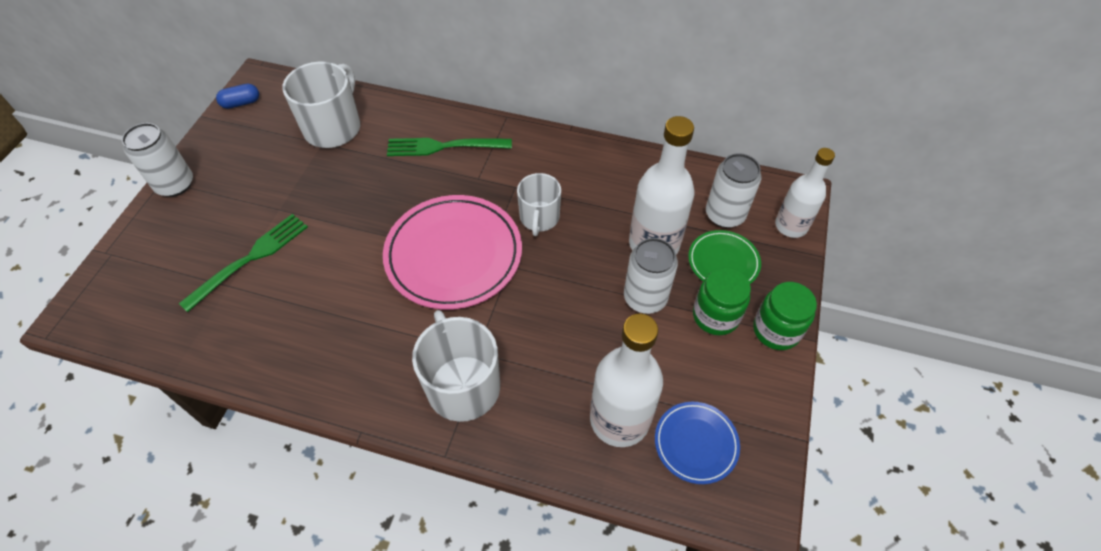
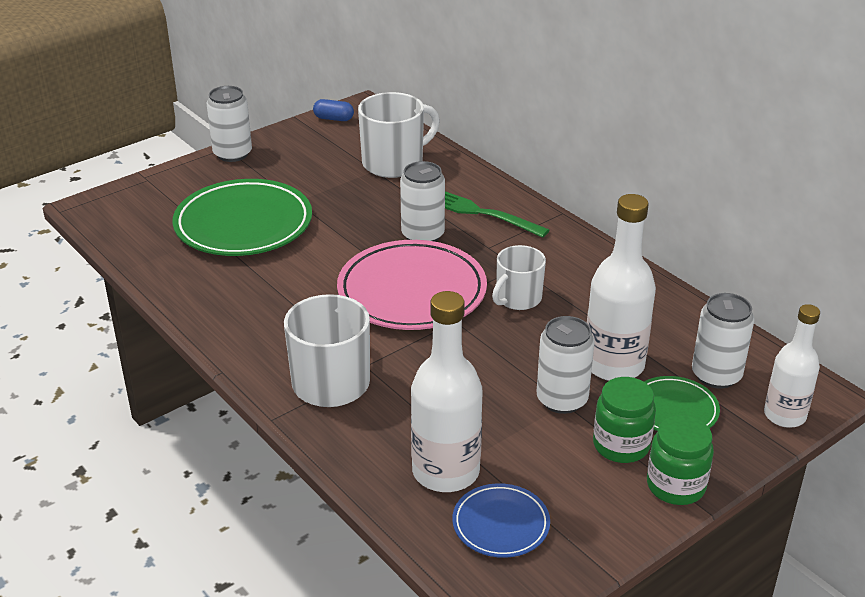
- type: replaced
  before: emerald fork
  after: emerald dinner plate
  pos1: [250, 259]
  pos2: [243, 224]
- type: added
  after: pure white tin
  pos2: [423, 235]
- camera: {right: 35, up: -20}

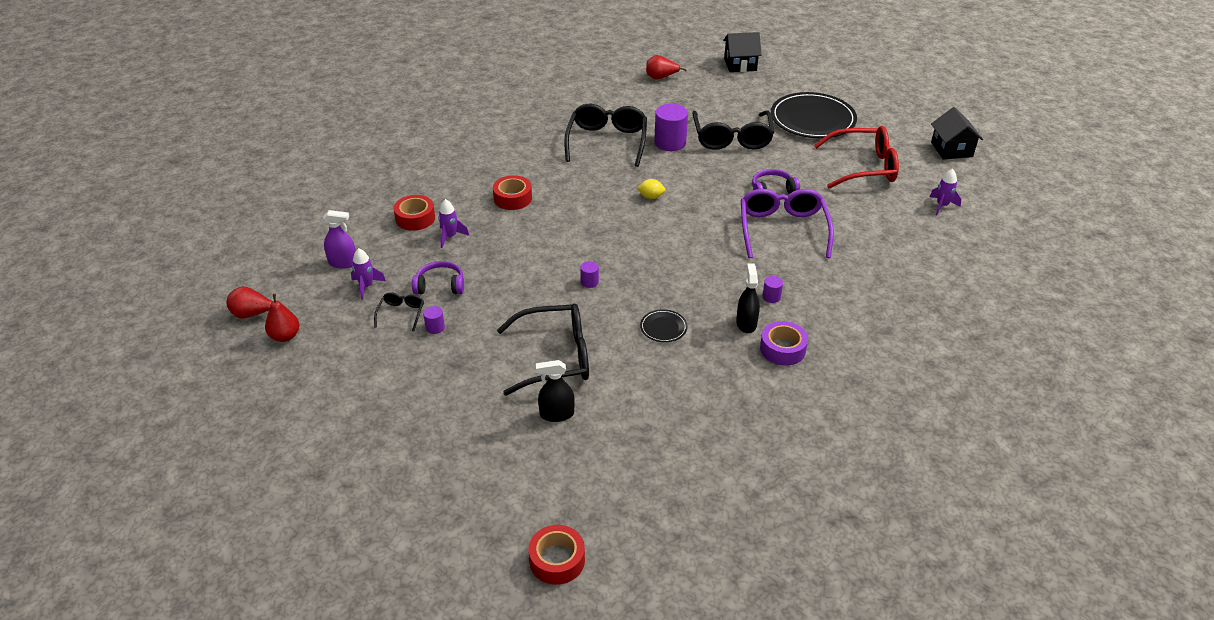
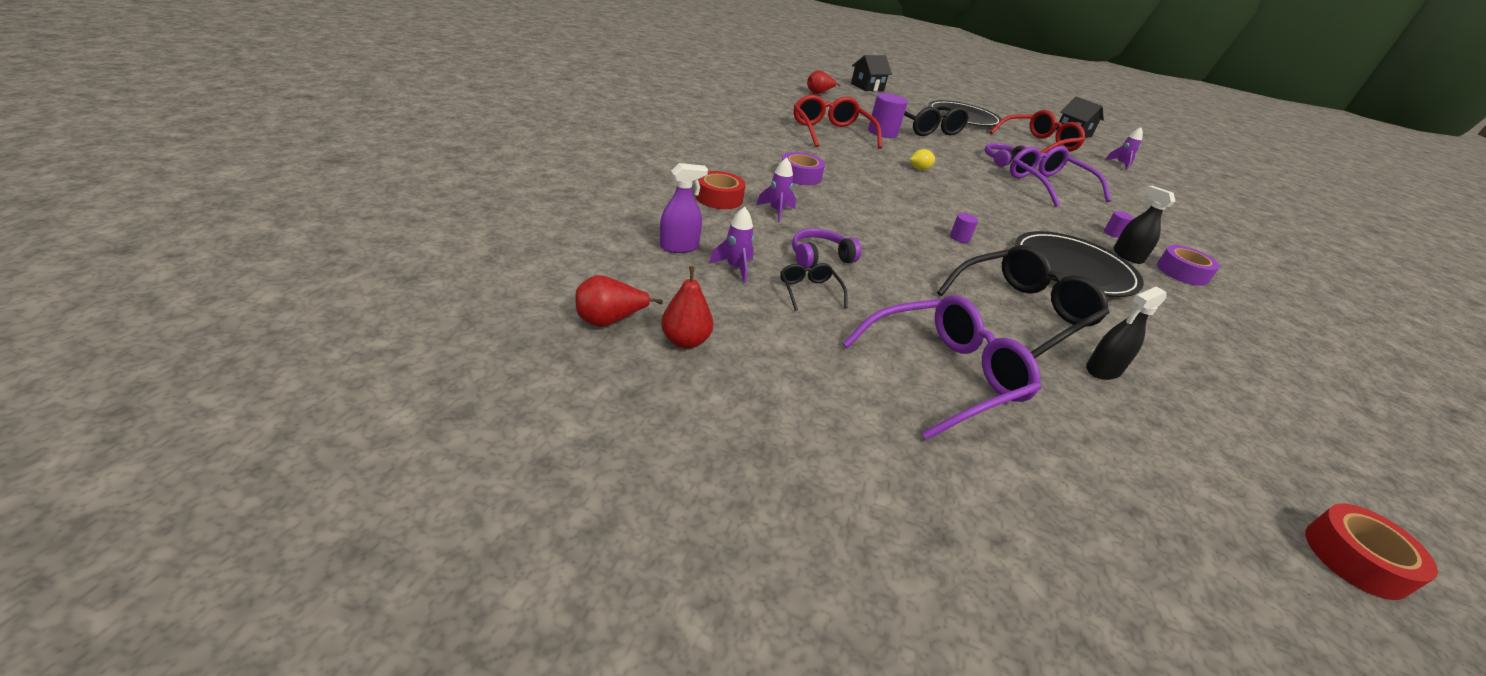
- type: recoloured
  before: scarlet sticky tape
  after: royal purple sticky tape
  pos1: [513, 198]
  pos2: [800, 176]
- type: recoloured
  before: ebony eyeglasses
  after: scarlet eyeglasses
  pos1: [607, 141]
  pos2: [831, 133]
- type: added
  after: royal purple eyeglasses
  pos2: [944, 374]
- type: resized
  before: ebony dinner plate
  pos1: [663, 327]
  pos2: [1073, 268]
  scale: 2.32
- type: removed
  before: royal purple cylinder
  pos1: [435, 327]
- camera: {right: -30, up: -5}

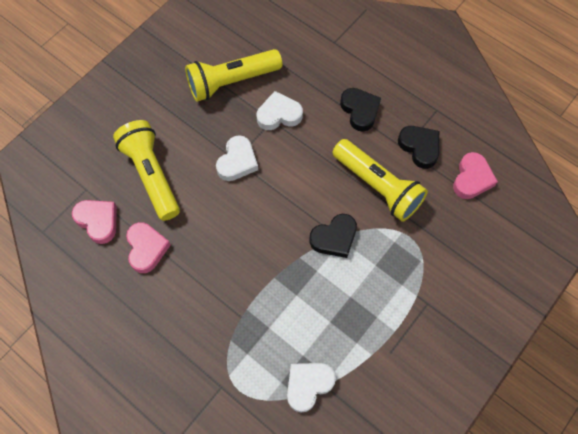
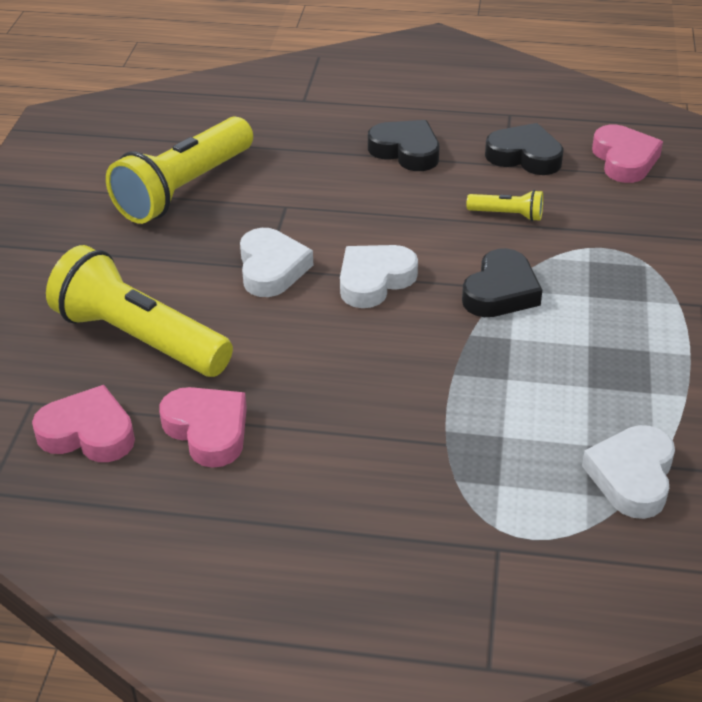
- type: moved
  before: pure white heart shape
  pos1: [279, 114]
  pos2: [374, 280]
- type: resized
  before: bright yellow pocket torch
  pos1: [377, 186]
  pos2: [507, 215]
  scale: 0.44
- camera: {right: -30, up: -25}

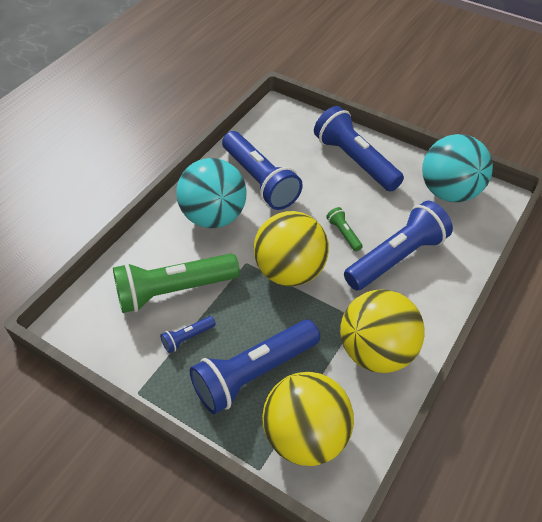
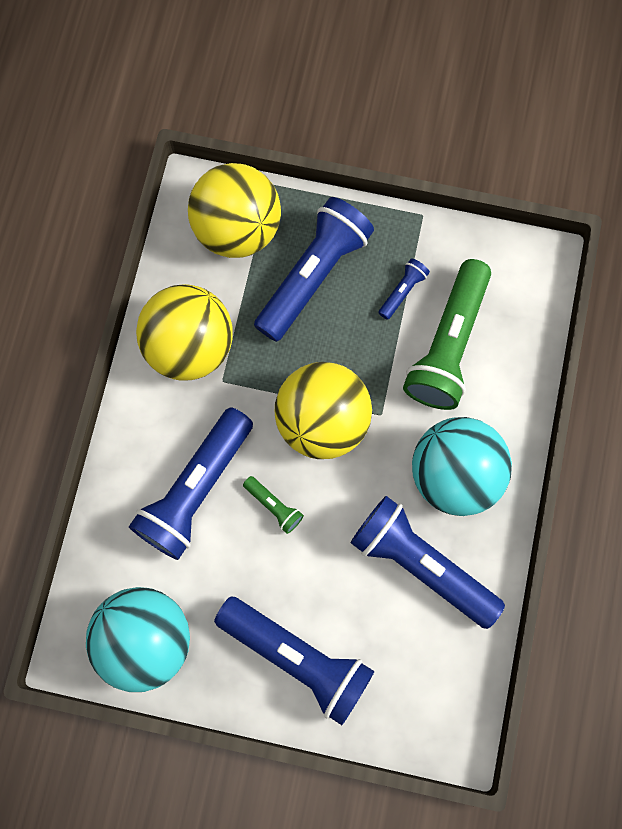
- type: turned
  before: emerald pocket torch
  pos1: [174, 291]
  pos2: [448, 345]
  turn: 150
- camera: {right: 160, up: 25}

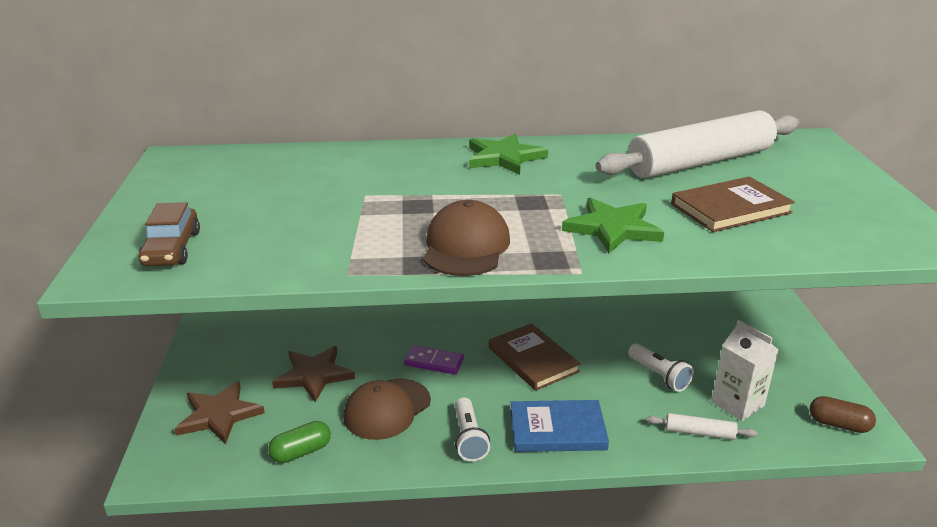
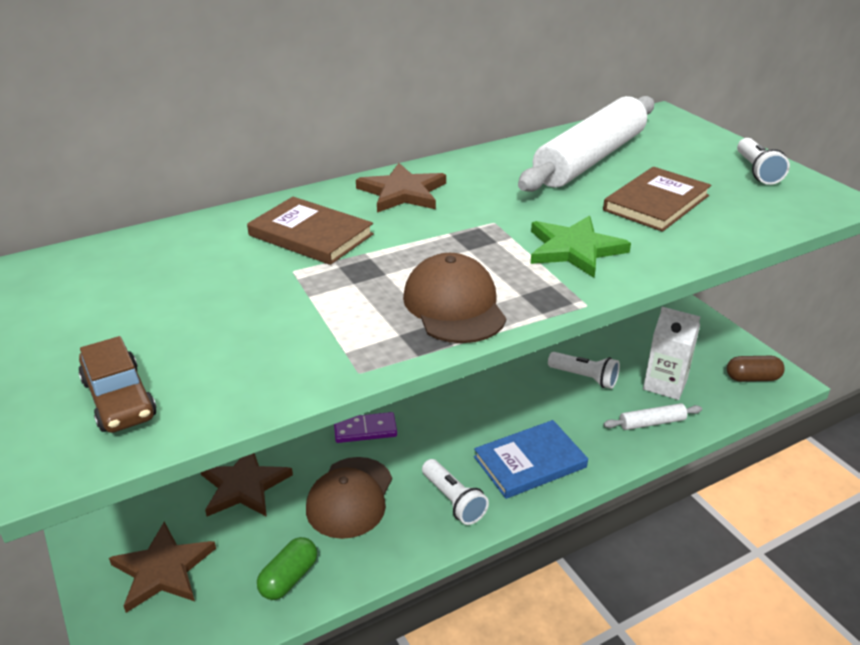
- type: moved
  before: brown book
  pos1: [533, 359]
  pos2: [310, 235]
- type: recoloured
  before: emerald star
  after: brown star
  pos1: [504, 157]
  pos2: [402, 192]
- type: added
  after: pure white pocket torch
  pos2: [757, 171]
- camera: {right: -25, up: 5}

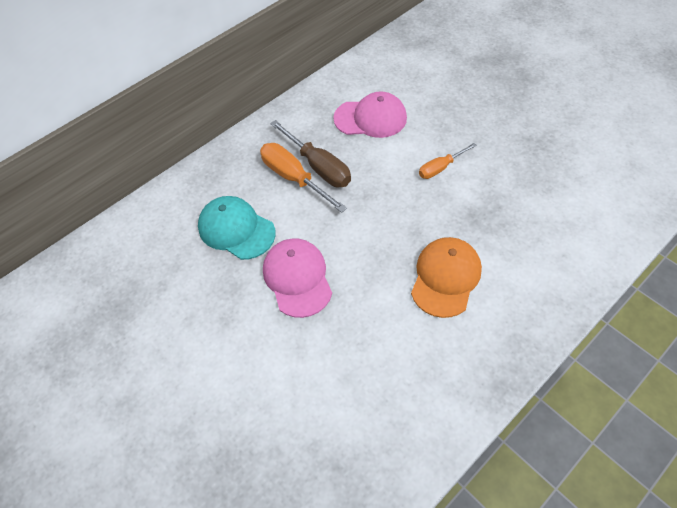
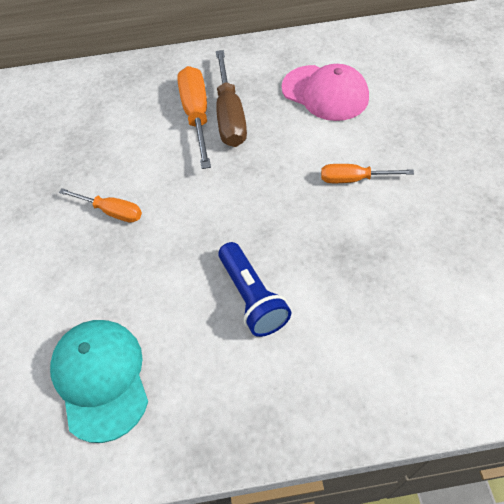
- type: moved
  before: turquoise peaked cap
  pos1: [236, 229]
  pos2: [101, 378]
- type: replaced
  before: rose-pink peaked cap
  after: bright orange hand screwdriver
  pos1: [297, 278]
  pos2: [112, 211]
- type: replaced
  before: bright orange peaked cap
  after: cobalt pocket torch
  pos1: [445, 278]
  pos2: [252, 298]
- camera: {right: 35, up: 0}

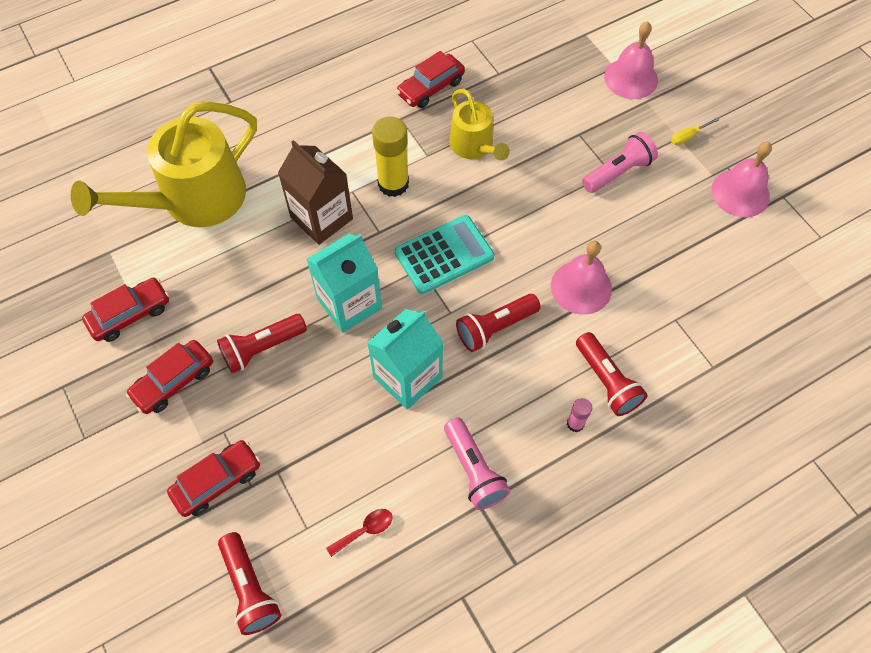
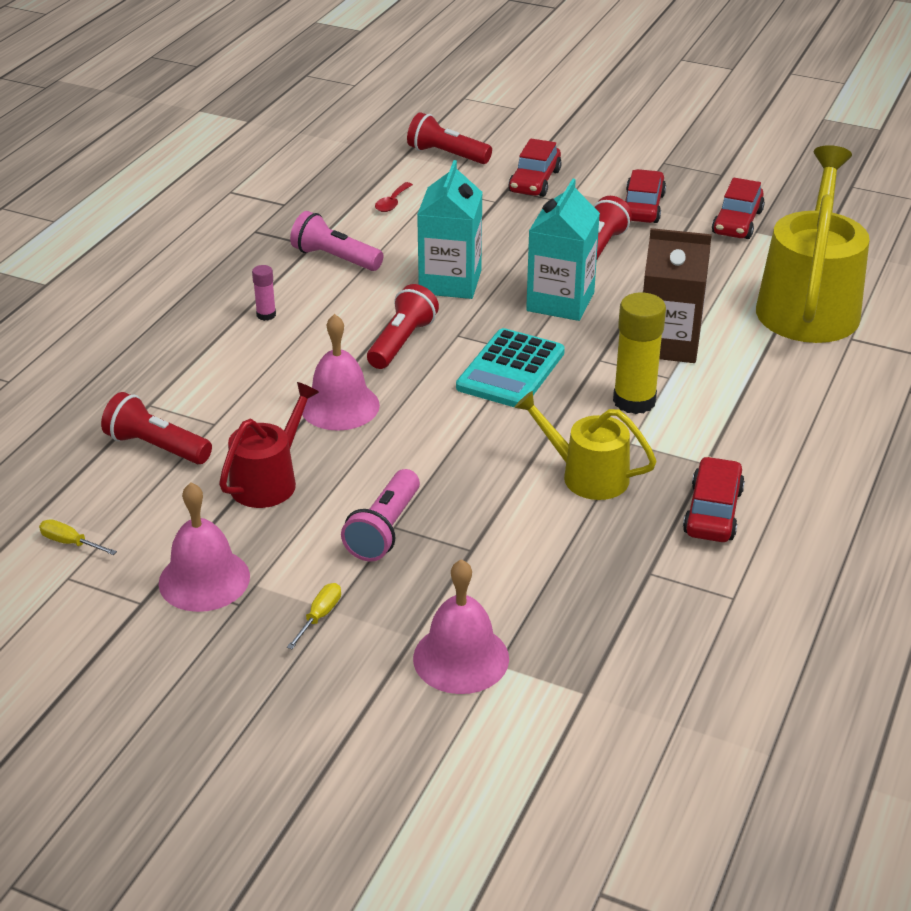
- type: added
  after: bright yellow hand screwdriver
  pos2: [70, 543]
- type: moved
  before: scarlet pocket torch
  pos1: [606, 381]
  pos2: [156, 447]
- type: added
  after: scarlet watering can
  pos2: [268, 481]
- camera: {right: 145, up: -25}

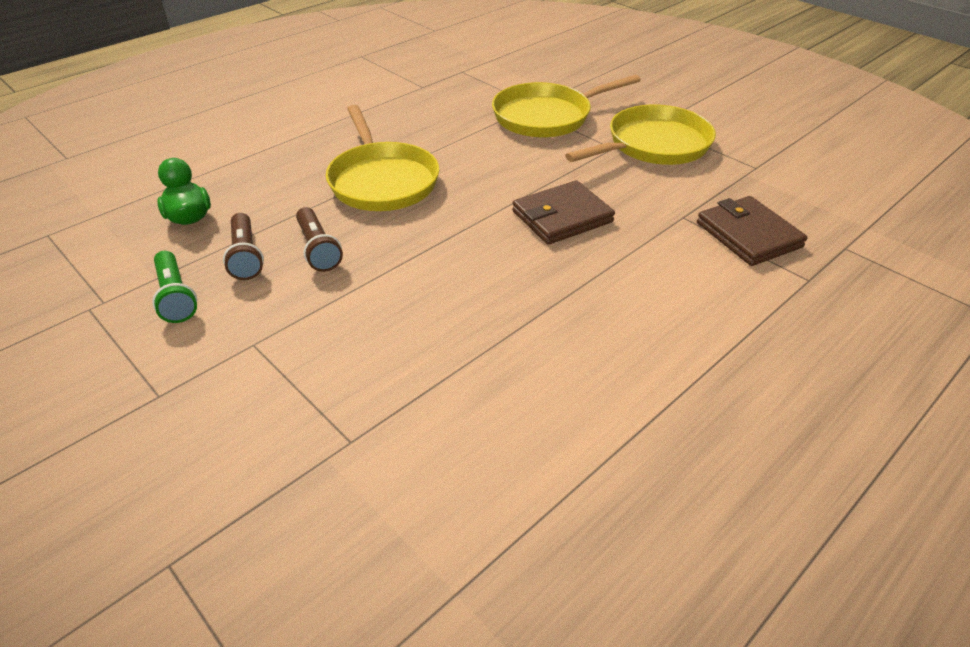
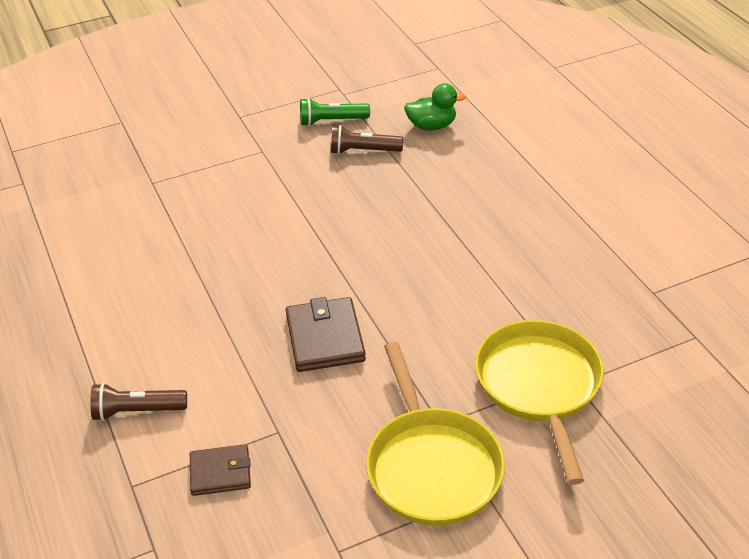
- type: moved
  before: brown pocket torch
  pos1: [318, 249]
  pos2: [137, 411]
- type: resized
  before: brown billfold
  pos1: [748, 235]
  pos2: [220, 472]
  scale: 0.64
- type: removed
  before: bright yellow pan
  pos1: [382, 181]
- camera: {right: 110, up: 0}

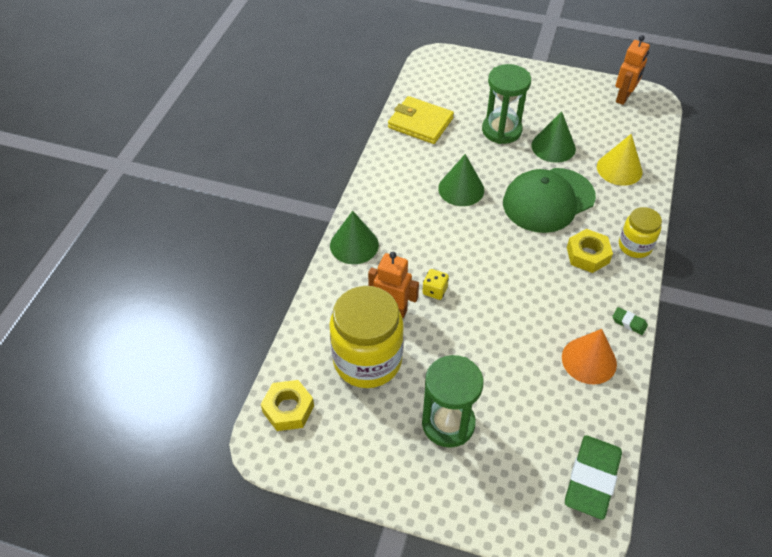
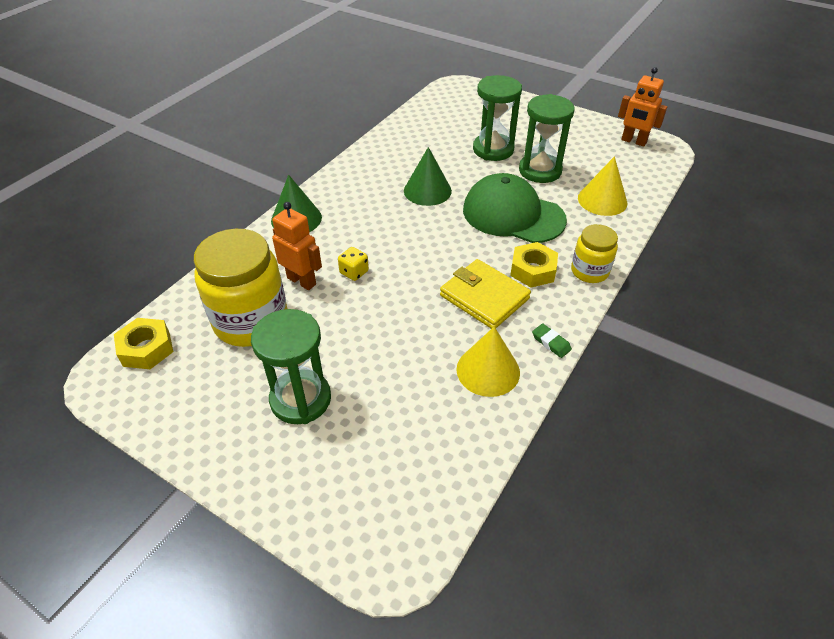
- type: moved
  before: bright yellow billfold
  pos1: [420, 123]
  pos2: [484, 297]
- type: recoloured
  before: bright orange cone shape
  after: bright yellow cone shape
  pos1: [589, 360]
  pos2: [488, 370]
- type: turned
  before: emerald peaked cap
  pos1: [548, 200]
  pos2: [513, 214]
  turn: 45
- type: replaced
  before: emerald cone shape
  after: emerald sand timer
  pos1: [553, 147]
  pos2: [540, 171]
- type: turned
  before: bright orange toy robot
  pos1: [623, 97]
  pos2: [633, 141]
  turn: 75
- type: removed
  before: emerald eraser
  pos1: [592, 479]
- camera: {right: 15, up: -5}

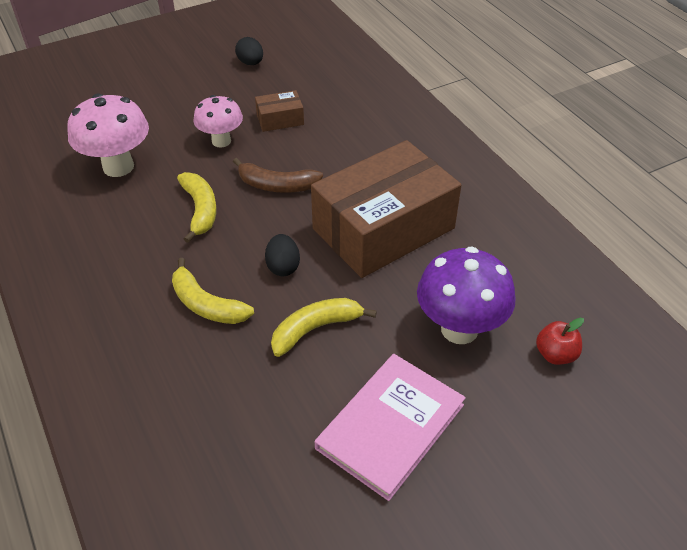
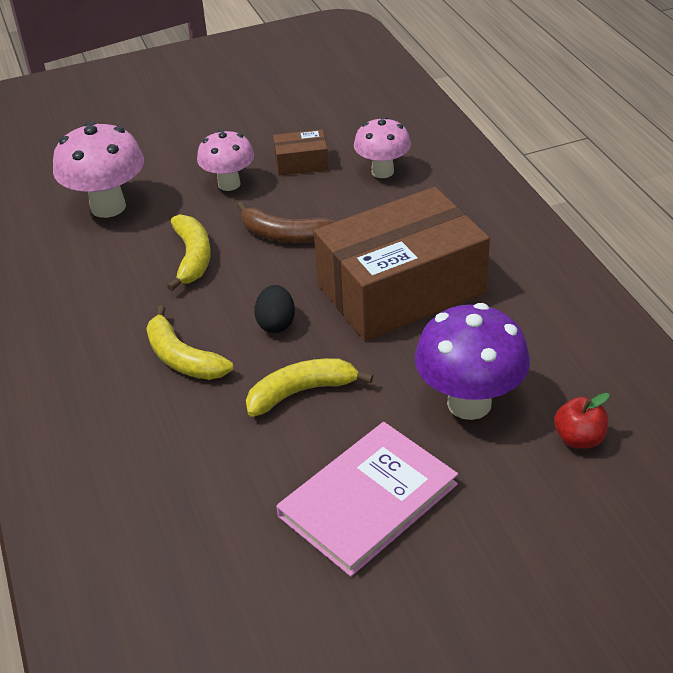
- type: added
  after: rose-pink toadstool
  pos2: [382, 171]
- type: removed
  before: ebony toy egg
  pos1: [250, 63]
- camera: {right: 10, up: -5}

